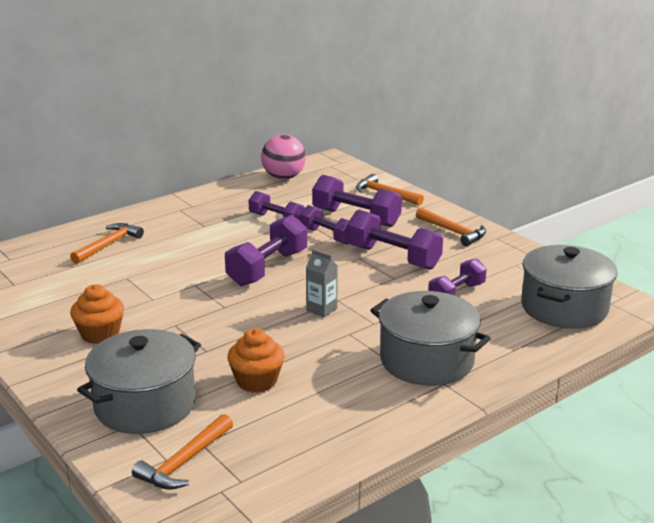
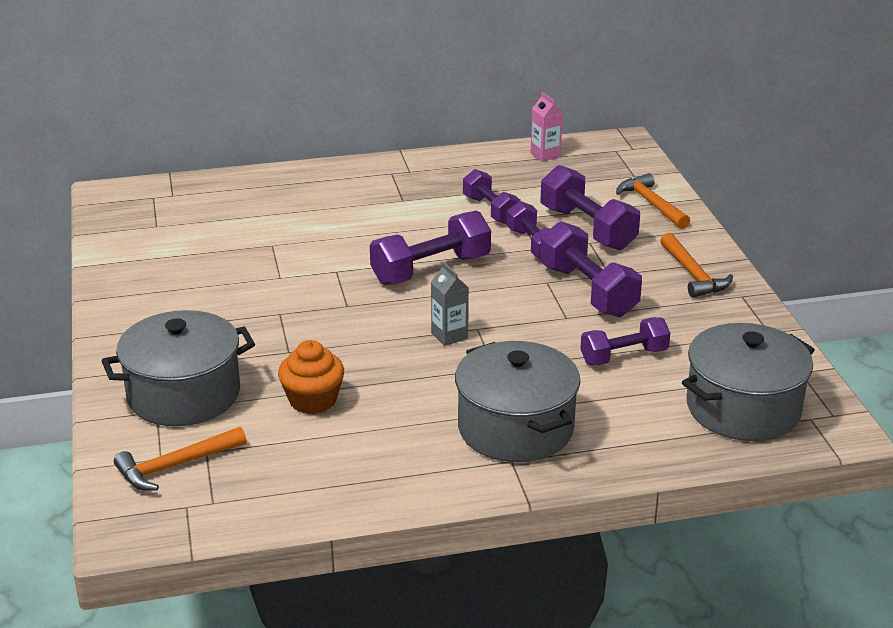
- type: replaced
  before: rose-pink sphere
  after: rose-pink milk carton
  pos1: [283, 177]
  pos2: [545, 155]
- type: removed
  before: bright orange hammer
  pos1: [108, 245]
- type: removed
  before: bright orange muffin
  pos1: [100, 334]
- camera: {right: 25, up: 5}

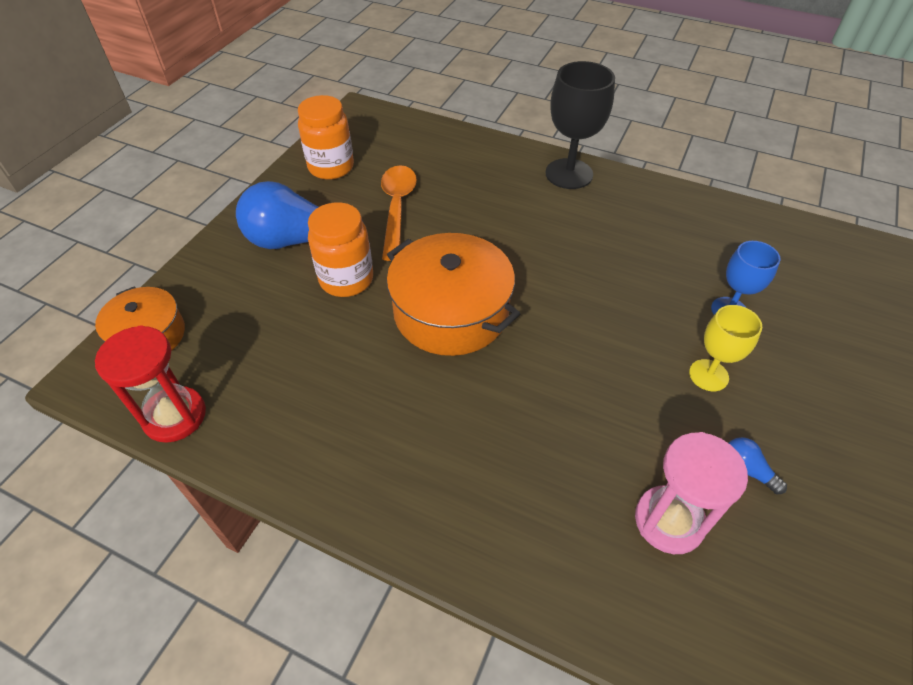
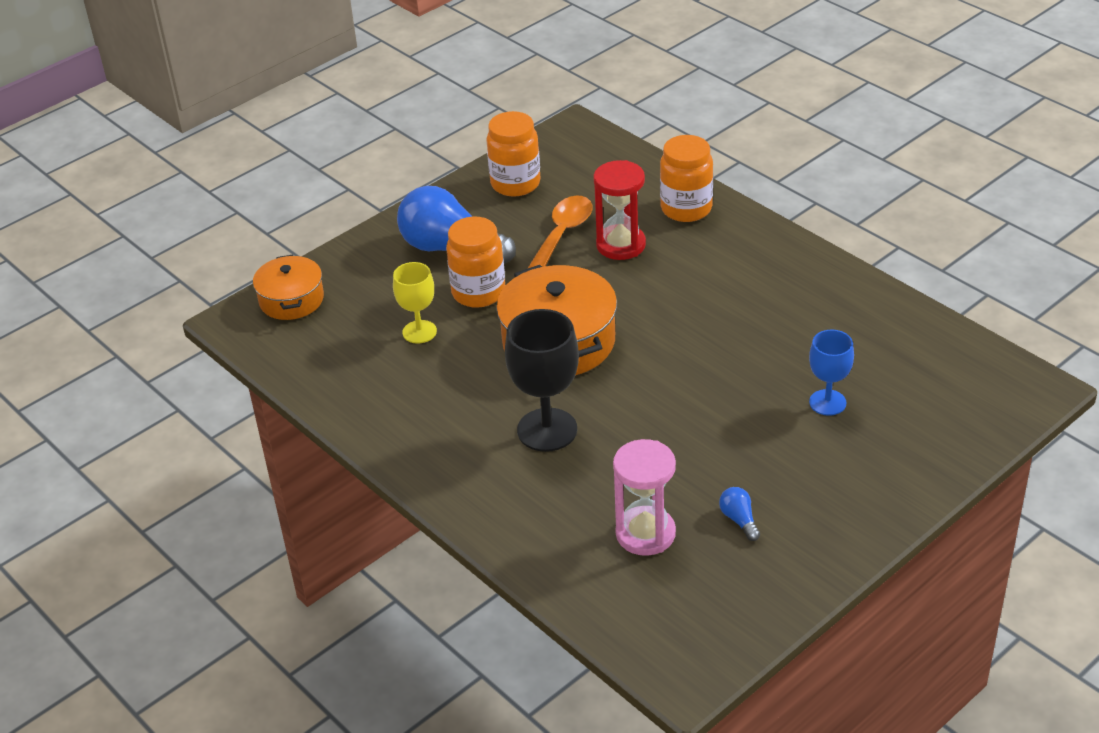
- type: moved
  before: bright yellow wine glass
  pos1: [708, 375]
  pos2: [419, 332]
- type: moved
  before: ebony wine glass
  pos1: [569, 174]
  pos2: [547, 430]
- type: moved
  before: scarlet sand timer
  pos1: [175, 416]
  pos2: [621, 245]
- type: added
  after: bright orange preserve jar
  pos2: [686, 209]
- camera: {right: 25, up: -10}

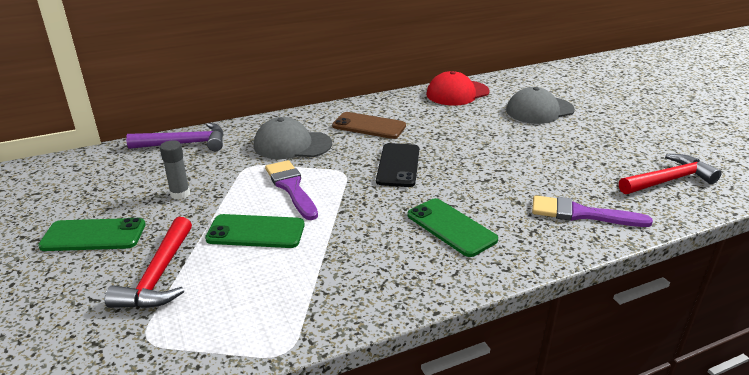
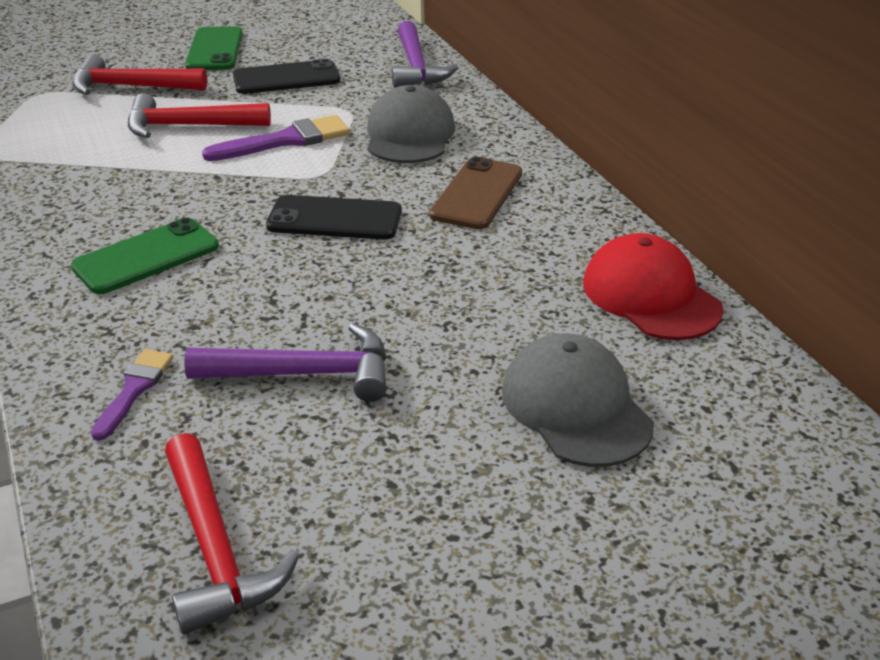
- type: resized
  before: royal purple paintbrush
  pos1: [581, 214]
  pos2: [134, 389]
  scale: 0.64
- type: replaced
  before: emerald smartphone
  after: scarlet hammer
  pos1: [256, 232]
  pos2: [189, 126]
- type: added
  after: royal purple hammer
  pos2: [304, 373]
- type: replaced
  before: grey glue
  after: ebony smartphone
  pos1: [180, 194]
  pos2: [286, 78]
- camera: {right: 90, up: 5}

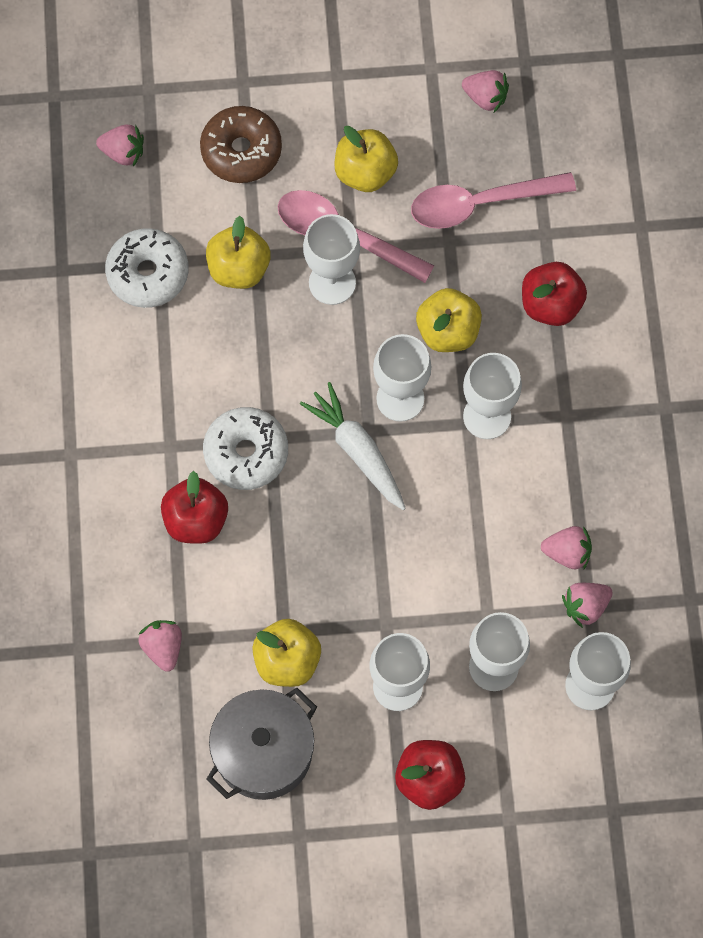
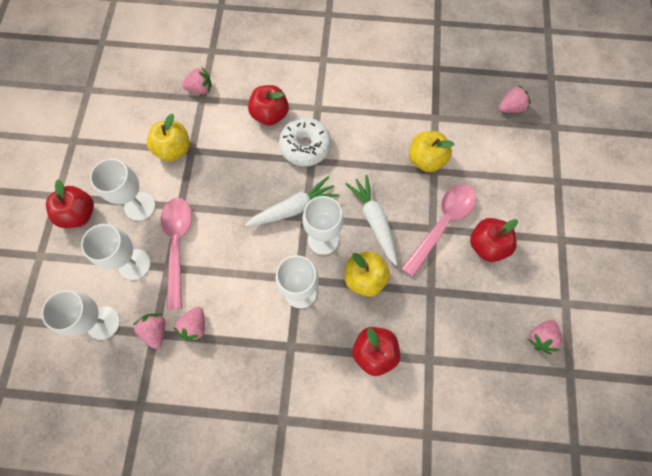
- type: moved
  before: rose-pink spoon
  pos1: [480, 204]
  pos2: [177, 245]
- type: added
  after: pure white toy carrot
  pos2: [374, 221]
- type: recoloured
  before: bright yellow apple
  after: scarlet apple
  pos1: [365, 172]
  pos2: [487, 245]
- type: turned
  before: rose-pink berry
  pos1: [123, 152]
  pos2: [510, 108]
  turn: -135
- type: removed
  before: pure white glazed donut
  pos1: [148, 273]
- type: removed
  before: brown glazed donut
  pos1: [241, 151]
- type: removed
  before: grey stockpot
  pos1: [264, 752]
- type: removed
  before: pure white wine glass
  pos1: [332, 282]
- camera: {right: 100, up: 0}

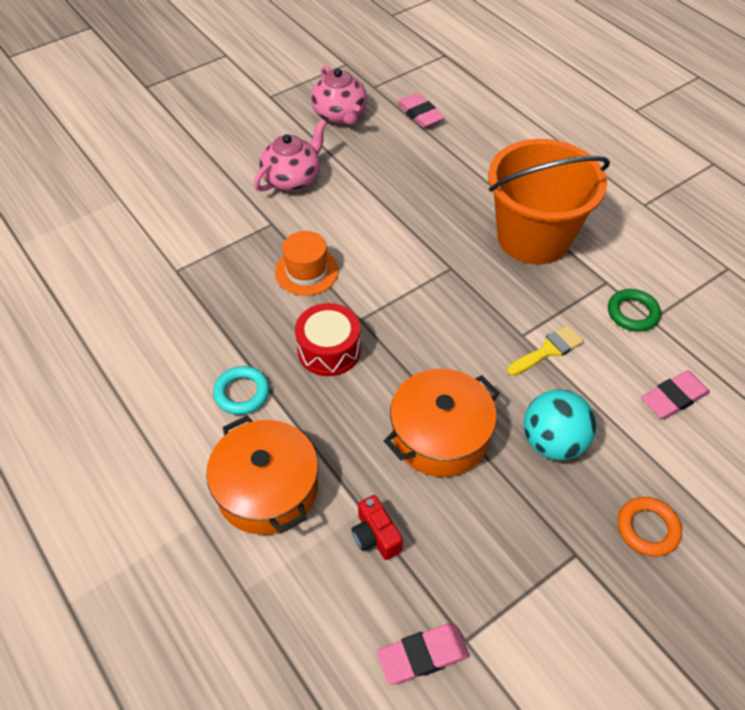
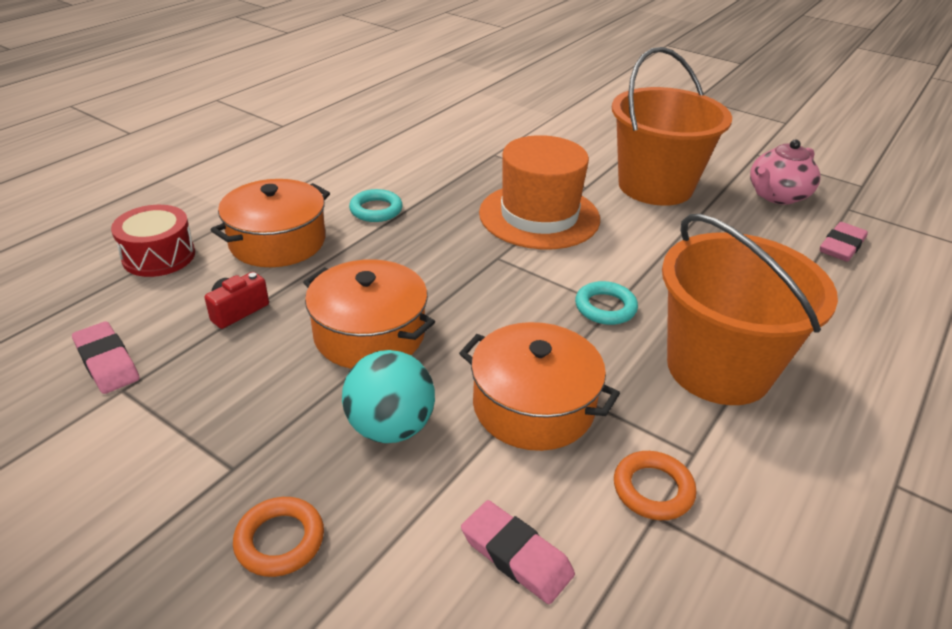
- type: moved
  before: scarlet drum
  pos1: [329, 350]
  pos2: [159, 256]
- type: replaced
  before: bright yellow paintbrush
  after: bright orange stockpot
  pos1: [548, 350]
  pos2: [533, 406]
- type: resized
  before: bright orange tall hat
  pos1: [306, 271]
  pos2: [539, 216]
  scale: 1.79
- type: added
  after: turquoise ring
  pos2: [605, 307]
- type: replaced
  before: rose-pink tea pot
  after: bright orange sand bucket
  pos1: [292, 178]
  pos2: [655, 186]
- type: recoloured
  before: emerald ring
  after: bright orange ring
  pos1: [632, 313]
  pos2: [653, 489]
- camera: {right: 70, up: -15}

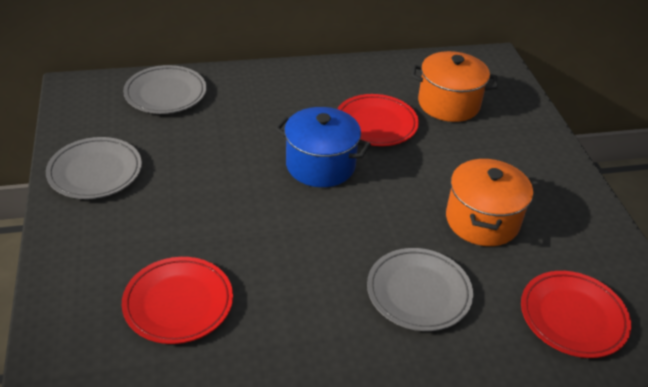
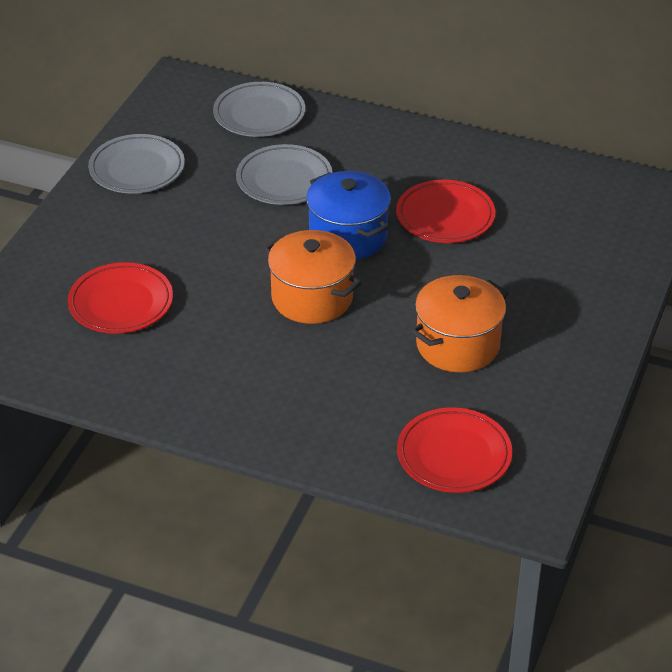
- type: moved
  before: grey dinner plate
  pos1: [418, 293]
  pos2: [284, 180]
- type: moved
  before: bright orange stockpot
  pos1: [448, 104]
  pos2: [312, 298]
- camera: {right: 35, up: 0}

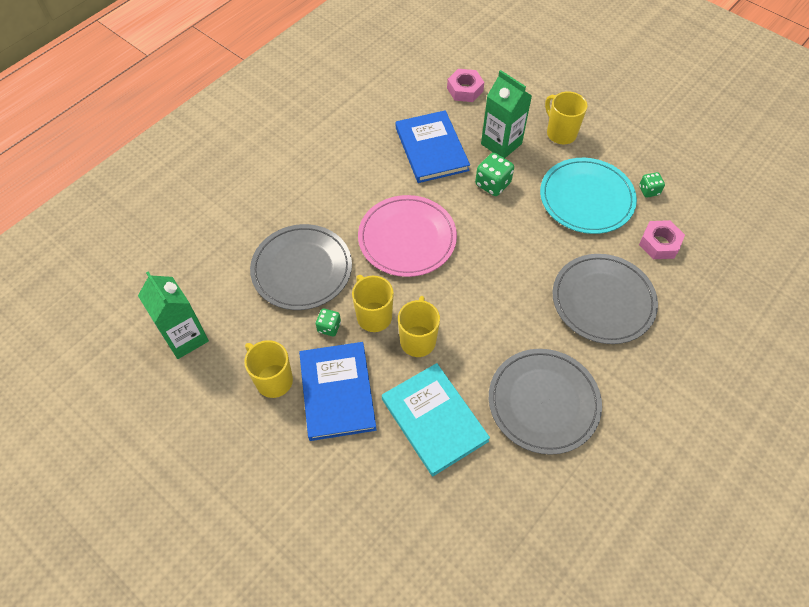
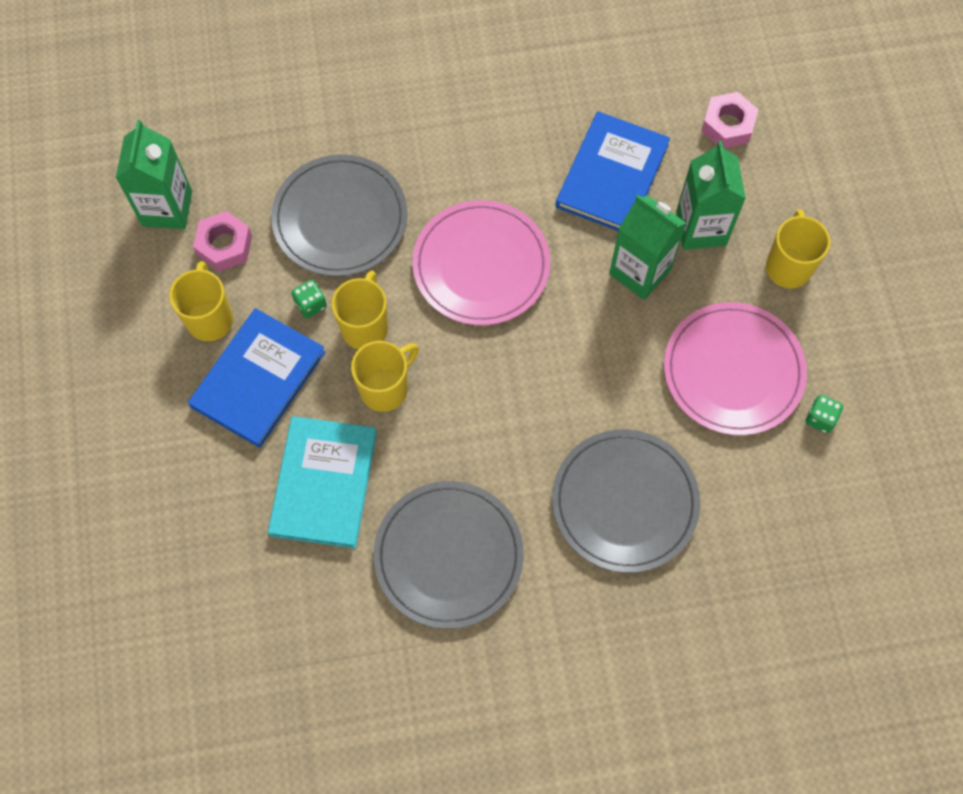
- type: moved
  before: rose-pink nut
  pos1: [659, 243]
  pos2: [224, 245]
- type: replaced
  before: emerald die
  after: emerald milk carton
  pos1: [493, 184]
  pos2: [640, 271]
- type: recoloured
  before: turquoise dinner plate
  after: rose-pink dinner plate
  pos1: [586, 198]
  pos2: [733, 371]
- camera: {right: 40, up: 10}

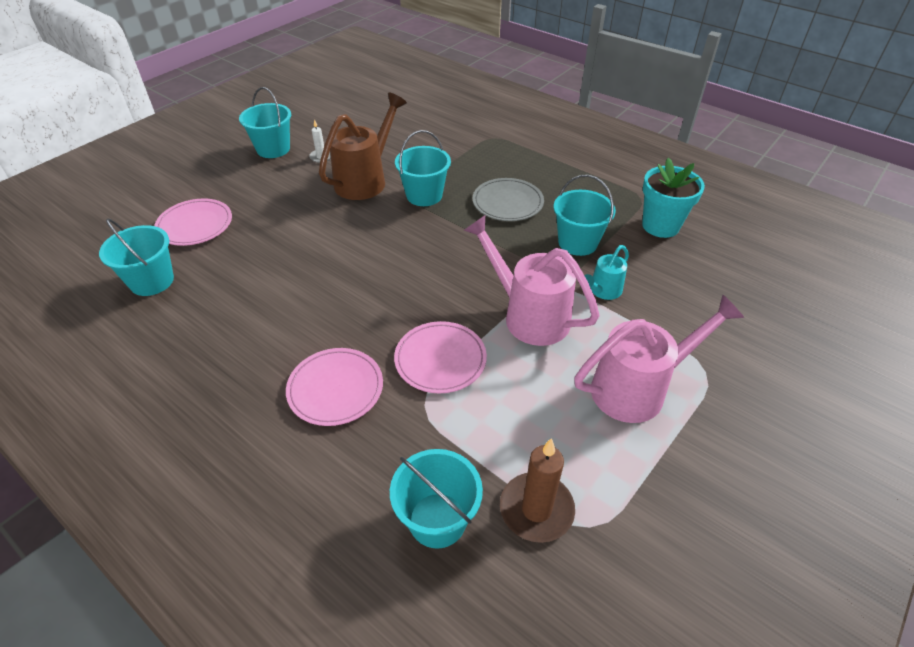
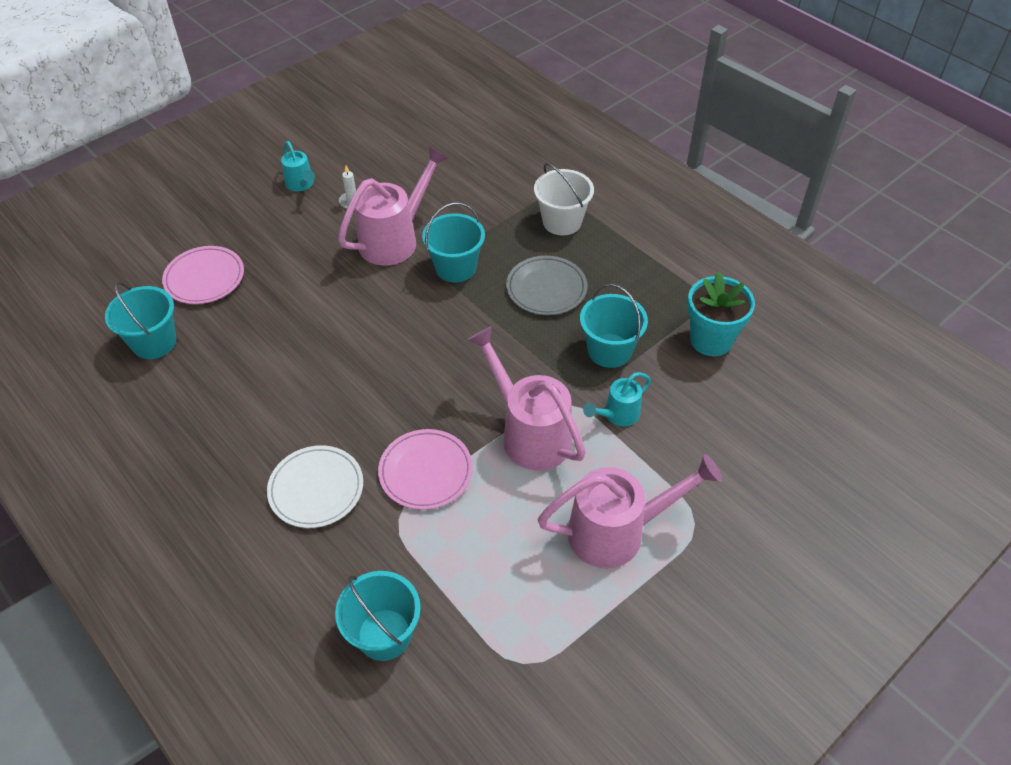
- type: recoloured
  before: rose-pink dinner plate
  after: pure white dinner plate
  pos1: [335, 389]
  pos2: [316, 489]
- type: replaced
  before: turquoise sand bucket
  after: turquoise watering can
  pos1: [273, 149]
  pos2: [301, 184]
- type: recoloured
  before: brown watering can
  after: rose-pink watering can
  pos1: [365, 180]
  pos2: [395, 239]
- type: added
  after: pure white sand bucket
  pos2: [562, 222]
- type: removed
  before: brown wax candle
  pos1: [536, 509]
- camera: {right: 10, up: 5}

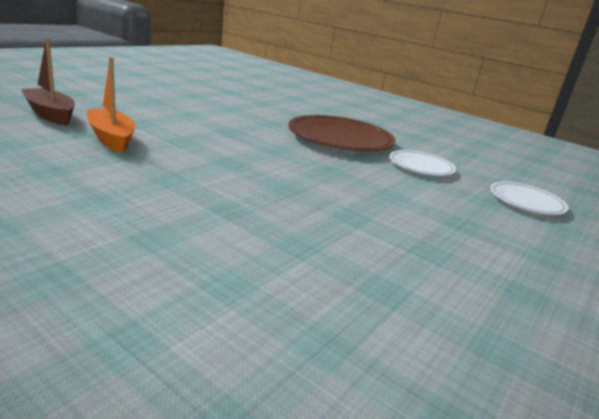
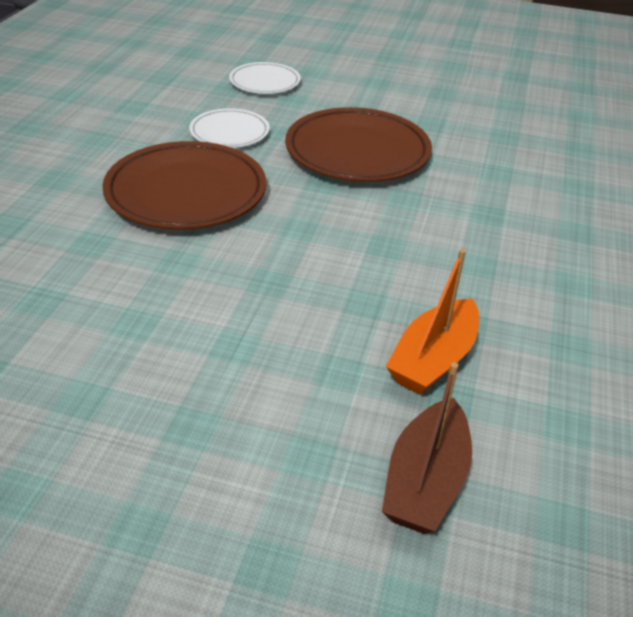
- type: added
  after: brown dinner plate
  pos2: [357, 151]
- camera: {right: -110, up: 15}

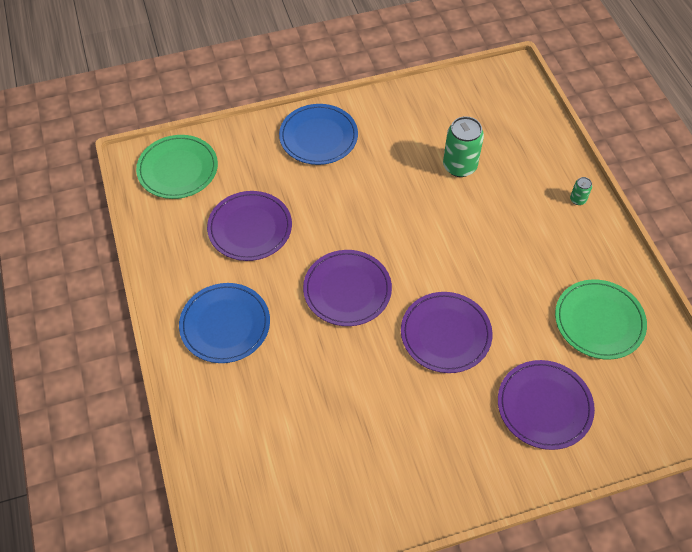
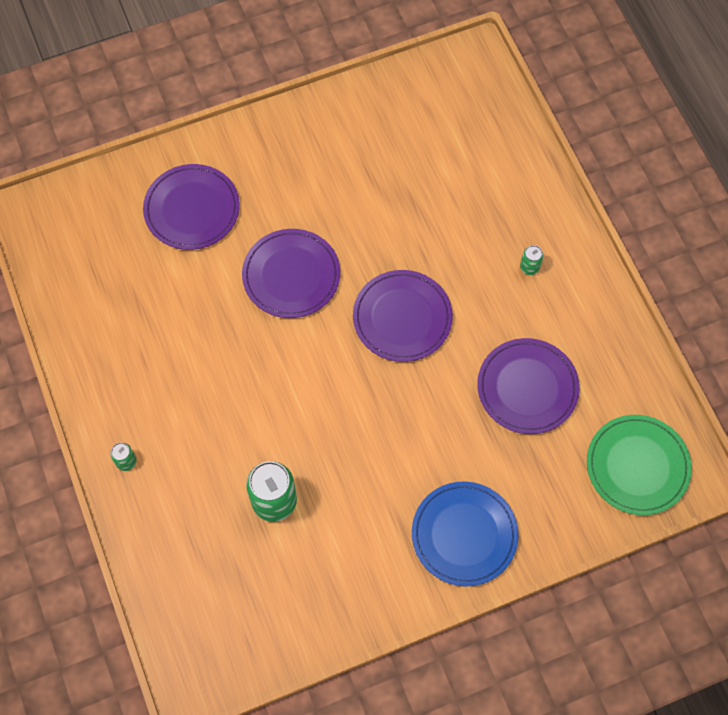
- type: replaced
  before: cobalt dinner plate
  after: emerald tin
  pos1: [225, 325]
  pos2: [529, 267]
- type: removed
  before: emerald dinner plate
  pos1: [599, 321]
- camera: {right: 175, up: 10}

